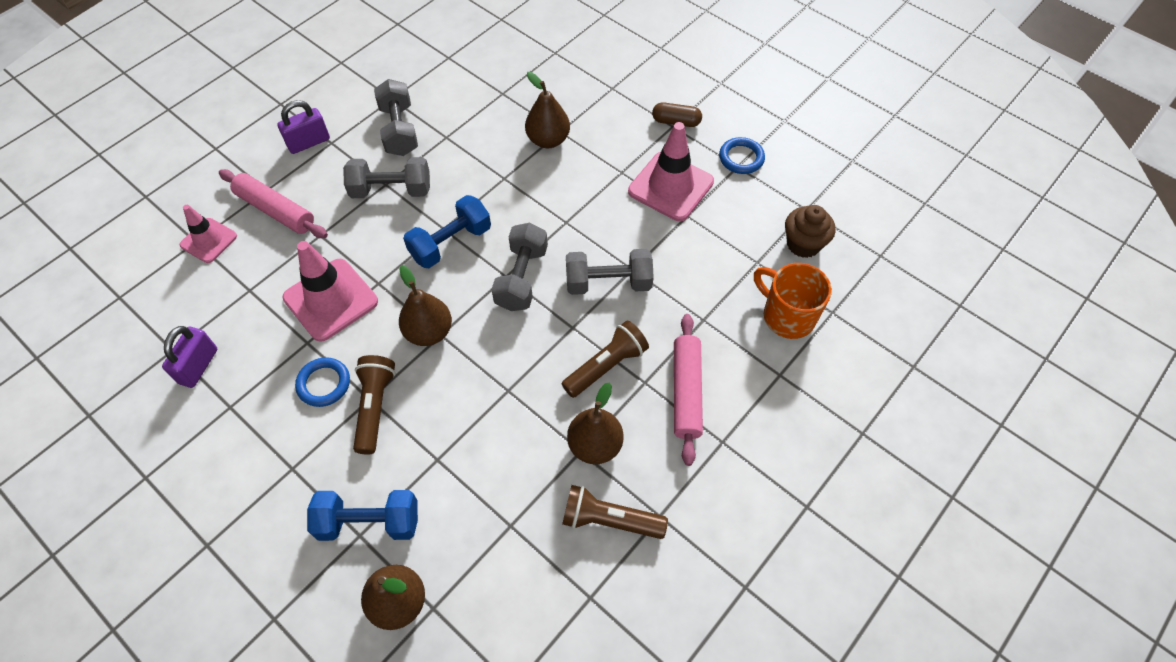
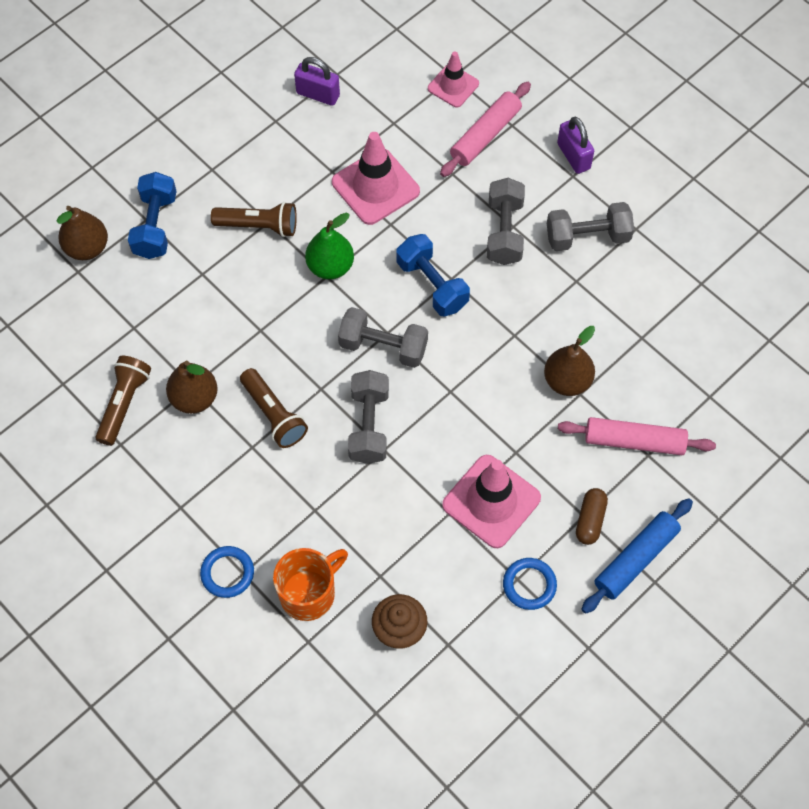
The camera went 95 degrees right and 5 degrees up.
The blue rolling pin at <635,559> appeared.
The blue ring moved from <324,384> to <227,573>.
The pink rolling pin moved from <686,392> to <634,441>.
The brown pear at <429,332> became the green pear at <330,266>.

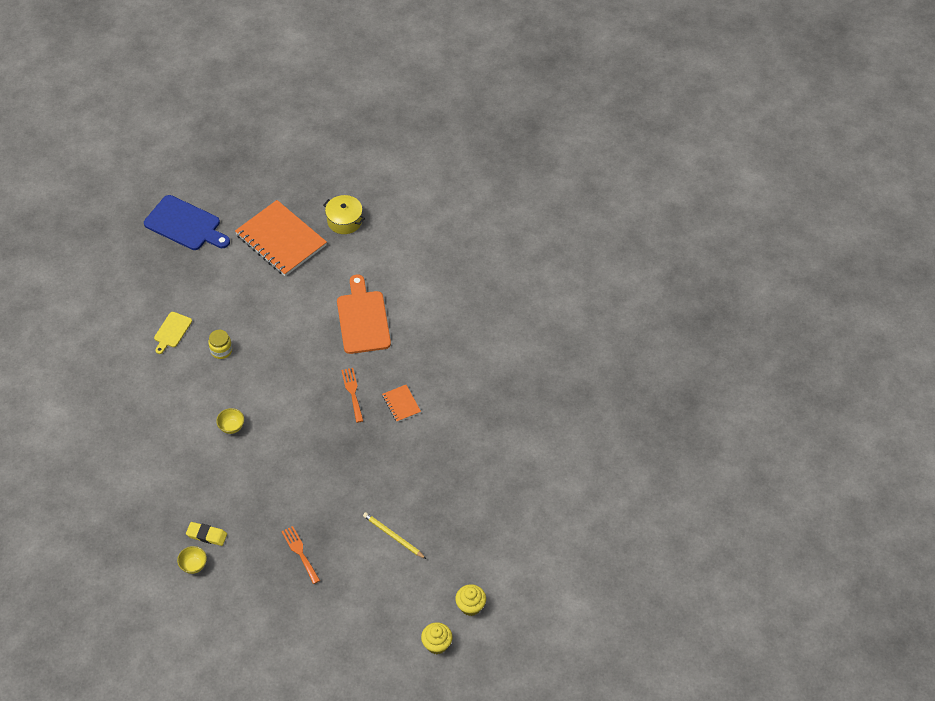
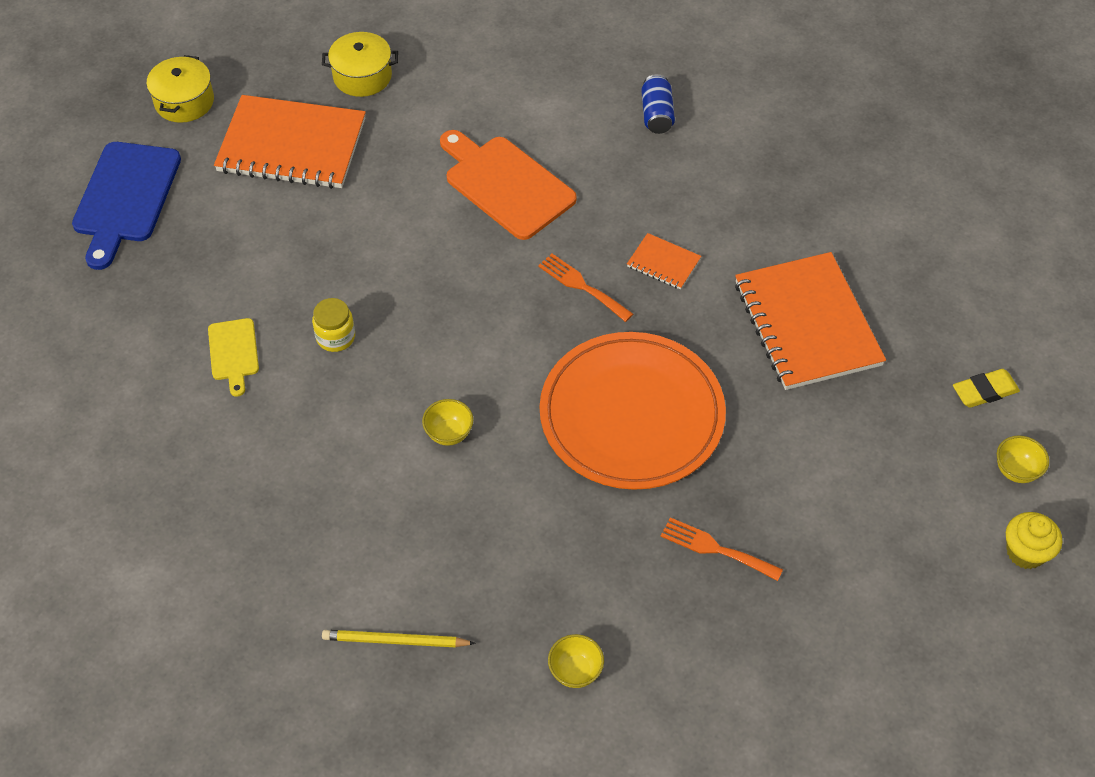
The camera went 35 degrees left and 0 degrees up.
The yellow pot at <184,101> appeared.
The orange plate at <631,415> appeared.
The blue can at <656,114> appeared.
The orange notebook at <807,324> appeared.
The yellow eraser moved from <207,535> to <984,391>.
The yellow pencil moved from <393,536> to <395,641>.
The yellow cupcake at <470,606> was replaced by the yellow bowl at <1016,471>.
The blue cutting board at <185,225> turned 105 degrees clockwise.

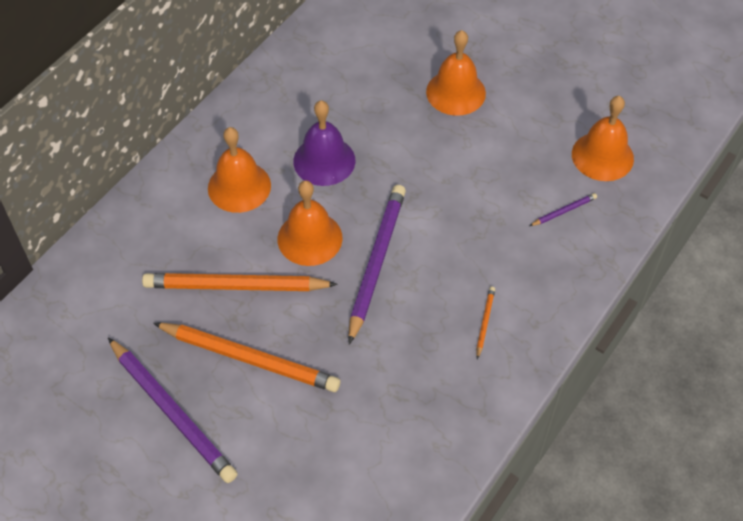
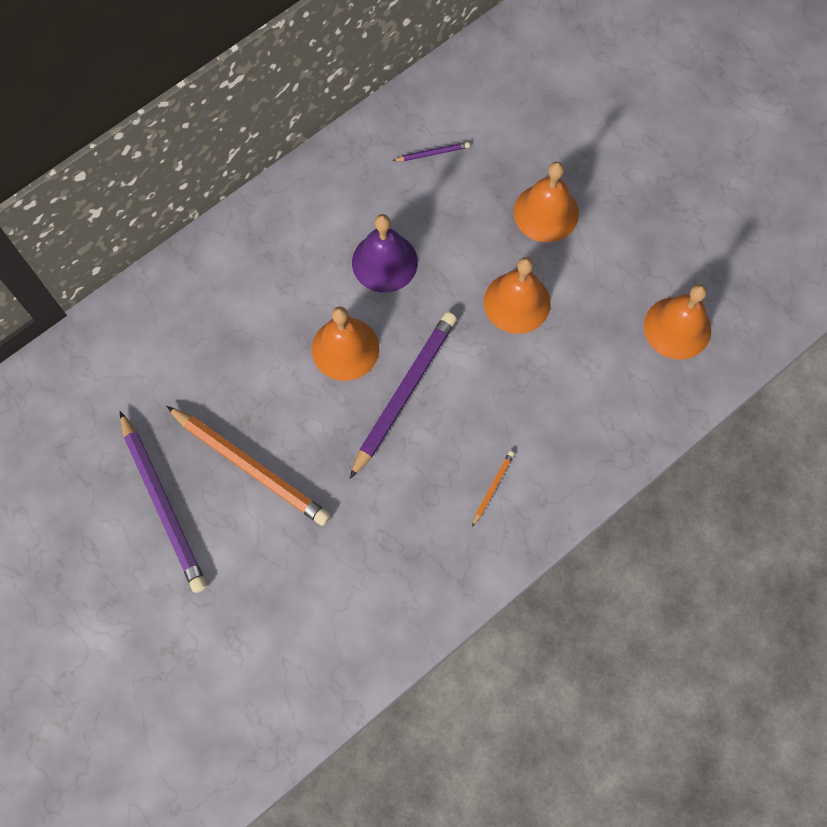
The camera went 15 degrees right and 15 degrees up.
The orange pencil at <235,286> disappeared.
The orange bell moved from <239,186> to <517,302>.
The purple pencil moved from <564,211> to <432,153>.

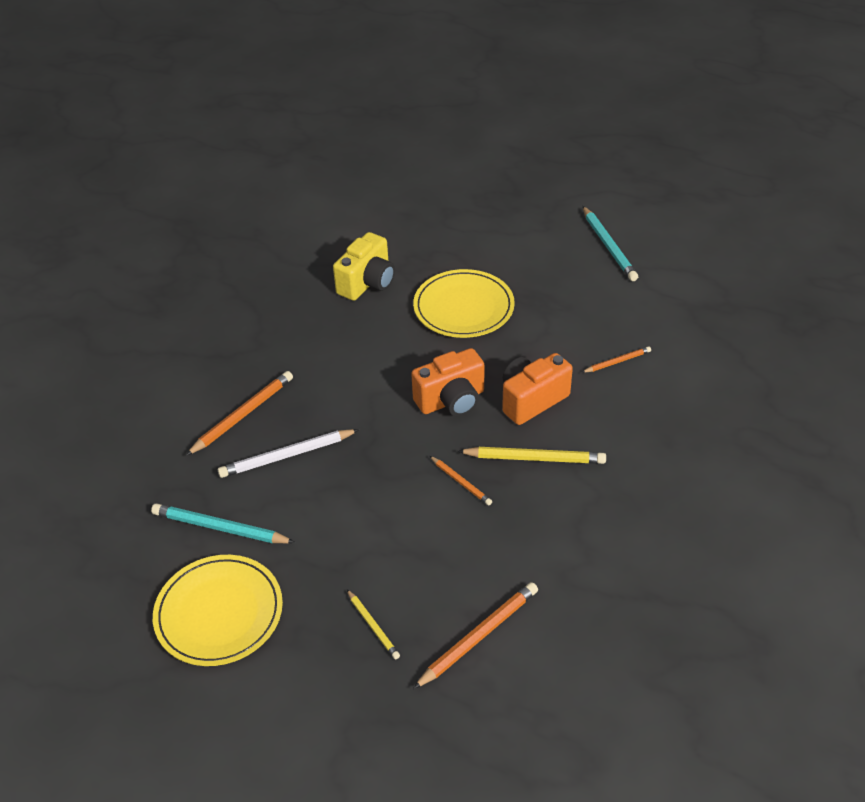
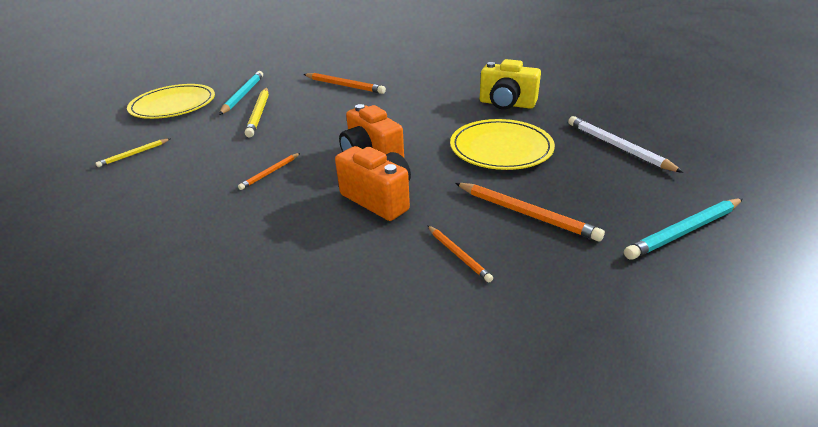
The camera went 80 degrees right and 10 degrees down.
The white pencil moved from <287,456> to <617,146>.
The orange pencil moved from <479,636> to <526,213>.
The yellow pencil moved from <534,458> to <259,114>.

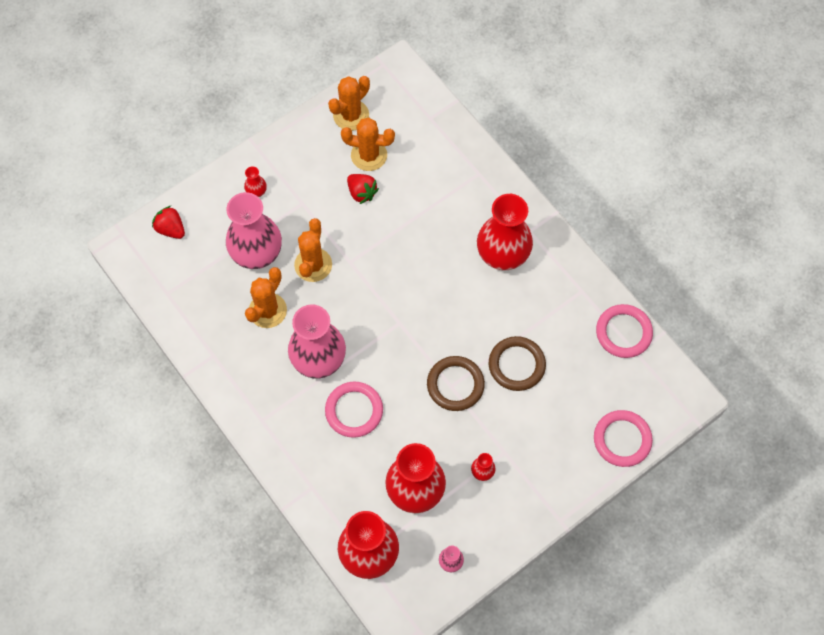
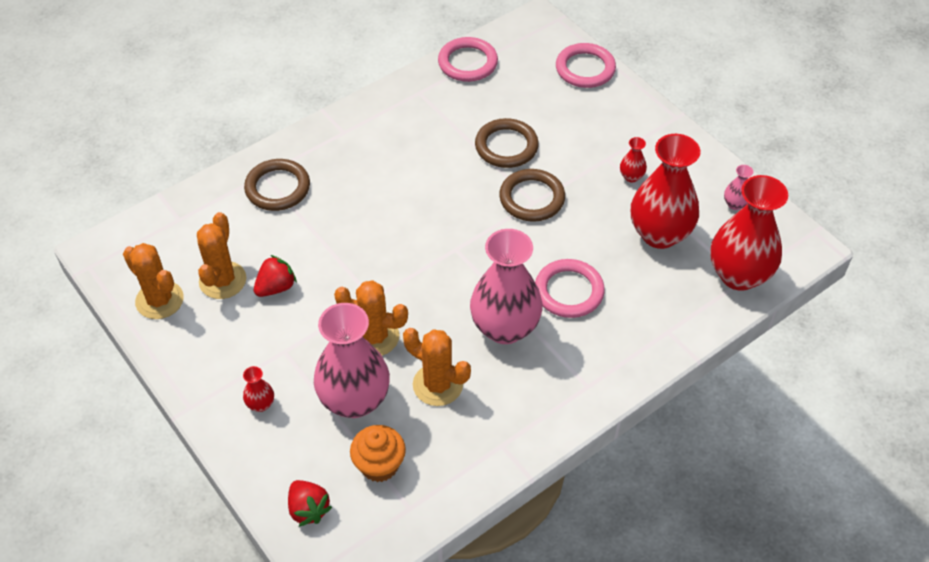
The camera went 90 degrees left and 15 degrees down.
The red vase at <502,255> disappeared.
The brown ring at <277,188> appeared.
The orange cupcake at <379,465> appeared.
The red strawberry at <171,229> turned 75 degrees counterclockwise.

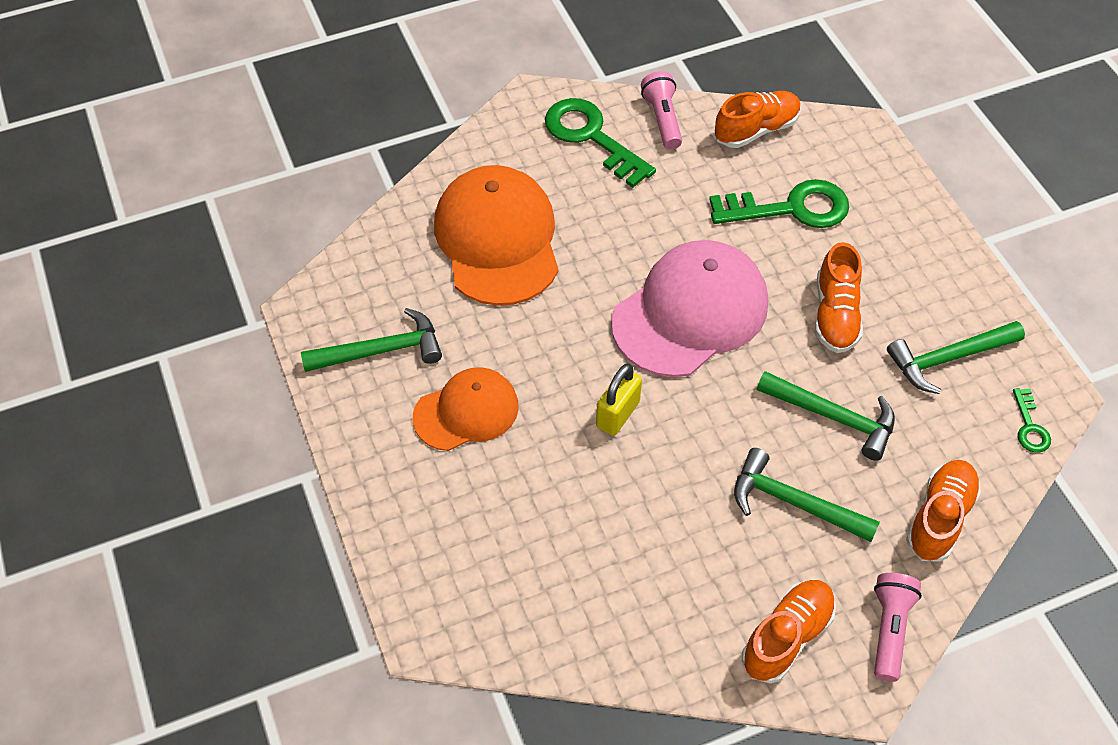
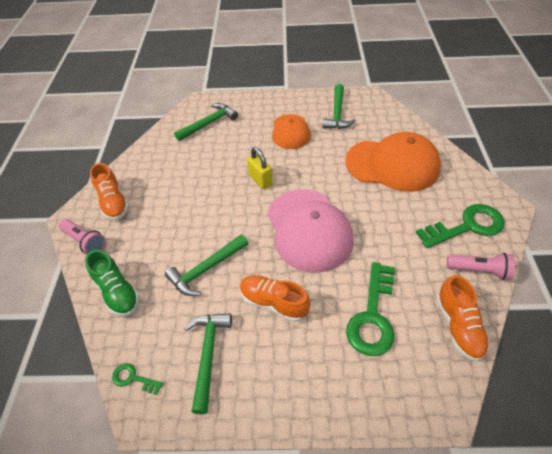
The camera went 115 degrees right and 5 degrees down.
The green hammer moved from <794,503> to <209,123>.
The orange shoe at <939,518> became the green shoe at <117,292>.

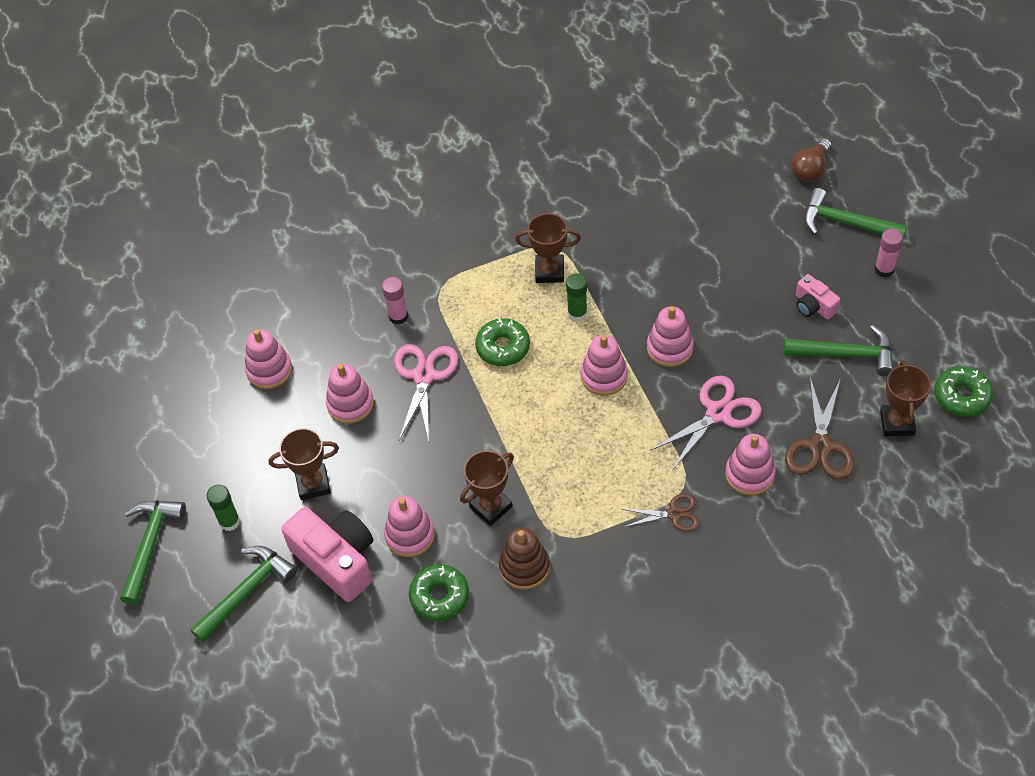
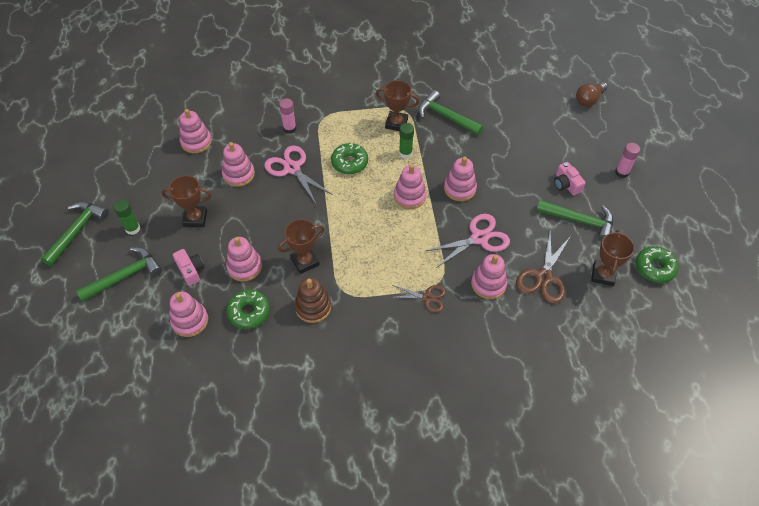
The camera went 10 degrees right and 0 degrees up.
The pink stacking toy at <190,321> appeared.
The green hammer moved from <845,223> to <446,117>.
The pink scissors at <424,376> turned 60 degrees counterclockwise.
The pink camera at <337,560> changed to 0.52 times the size.

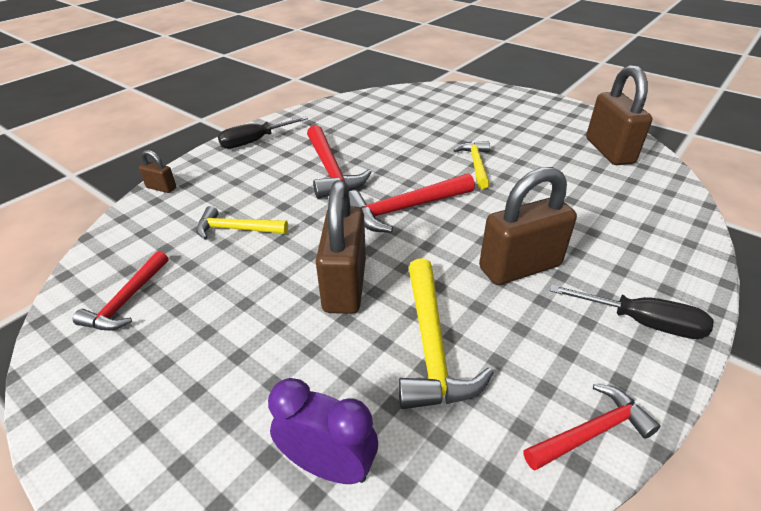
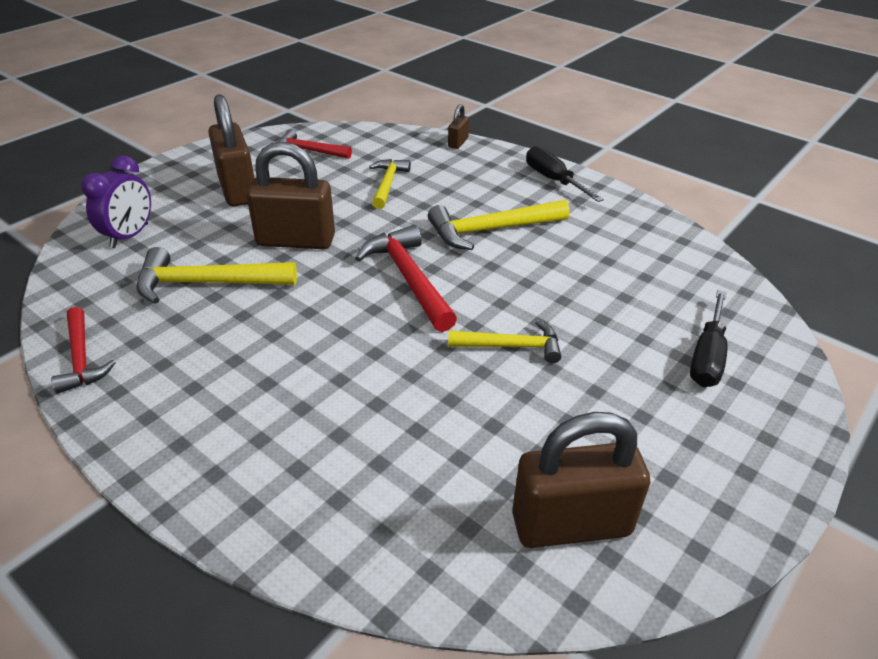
The camera went 90 degrees right and 0 degrees up.
The brown padlock moved from <519,267> to <238,190>.
The black screwdriver moved from <641,322> to <707,356>.
The red hammer at <331,170> became the yellow hammer at <491,230>.

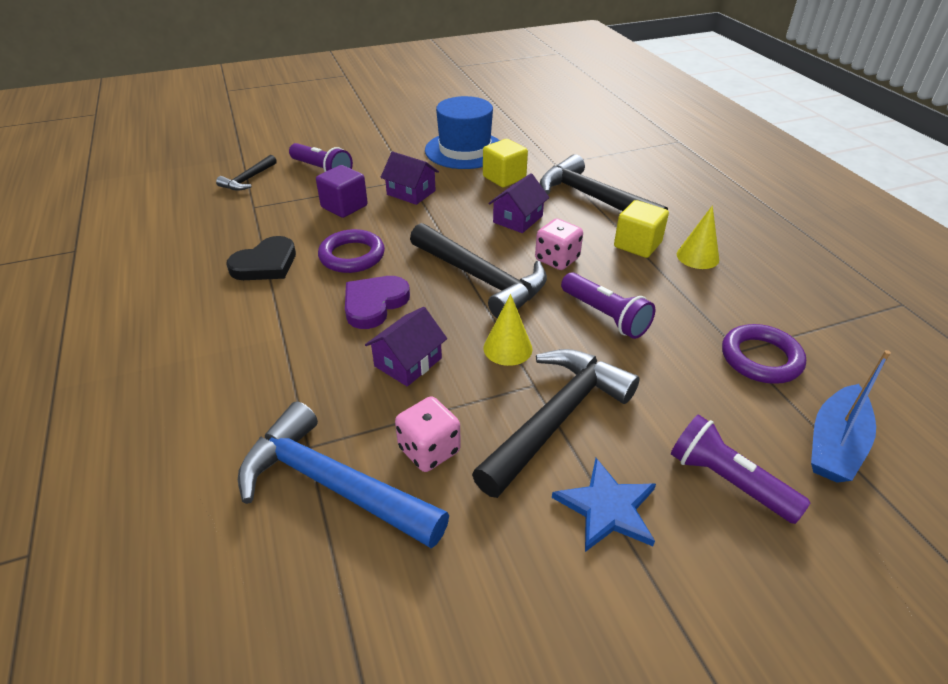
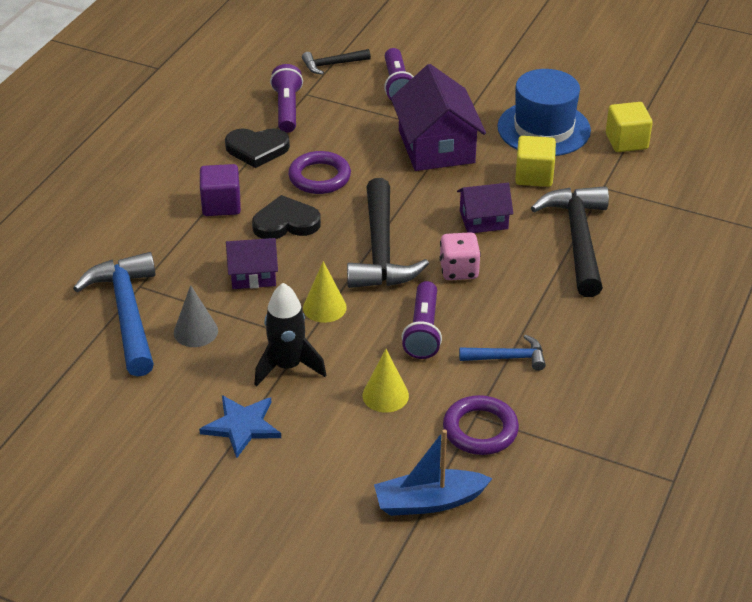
The camera went 45 degrees right and 0 degrees up.
The blue hammer at <507,358> appeared.
The purple cube moved from <344,206> to <221,205>.
The yellow cube moved from <637,245> to <626,141>.
The purple flashlight moved from <728,481> to <287,109>.
The yellow cone moved from <697,256> to <385,395>.
The pink dice at <429,450> was replaced by the grey cone at <195,331>.
The black hammer at <556,419> was replaced by the black rocket at <287,366>.
The purple heart at <374,304> became the black heart at <286,223>.
The purple house at <411,192> changed to 1.78 times the size.

